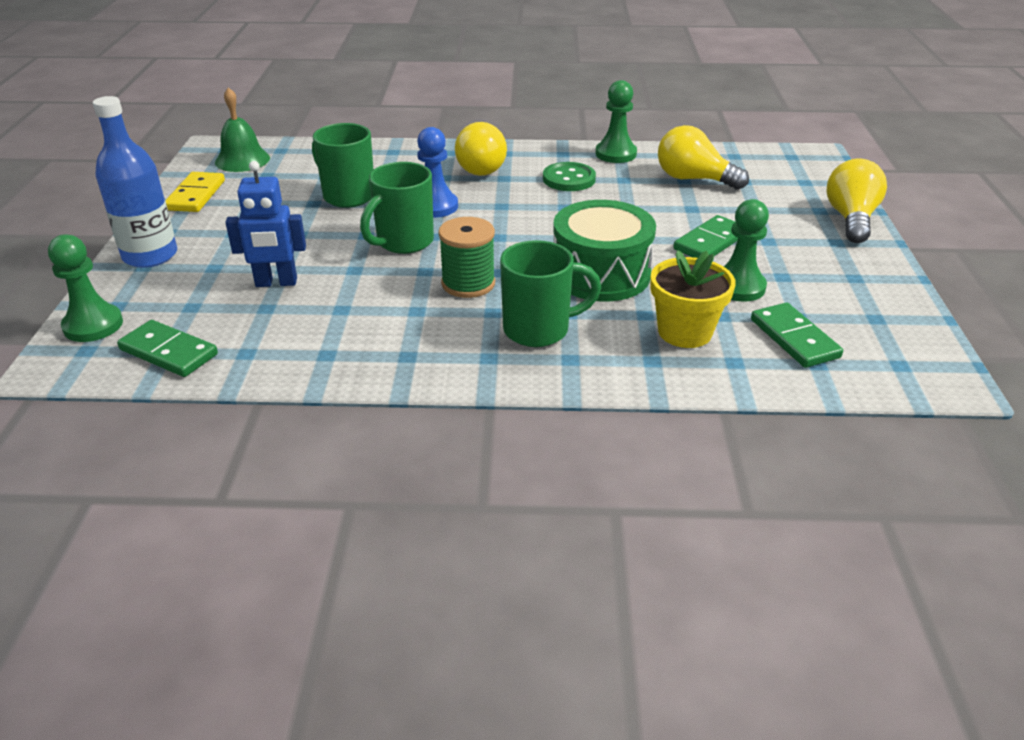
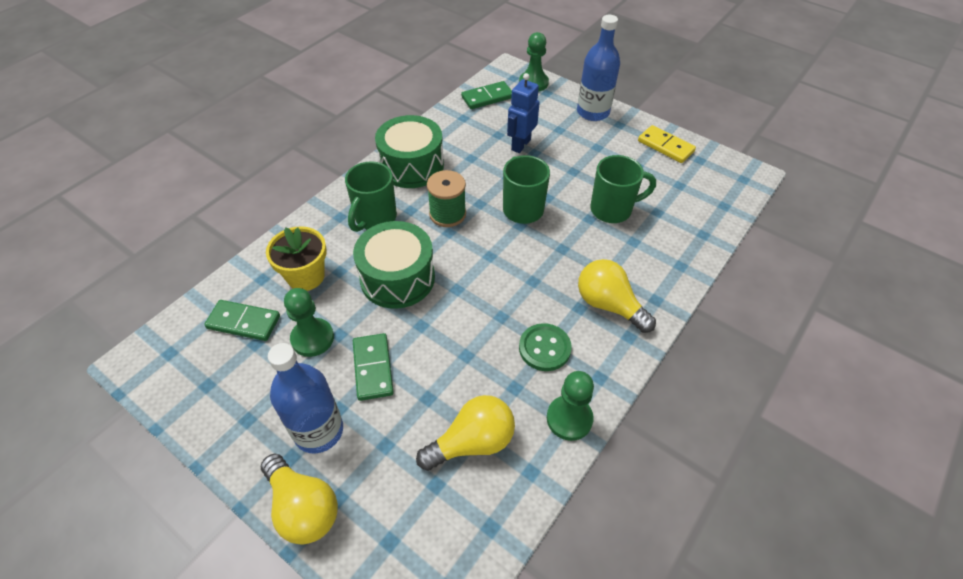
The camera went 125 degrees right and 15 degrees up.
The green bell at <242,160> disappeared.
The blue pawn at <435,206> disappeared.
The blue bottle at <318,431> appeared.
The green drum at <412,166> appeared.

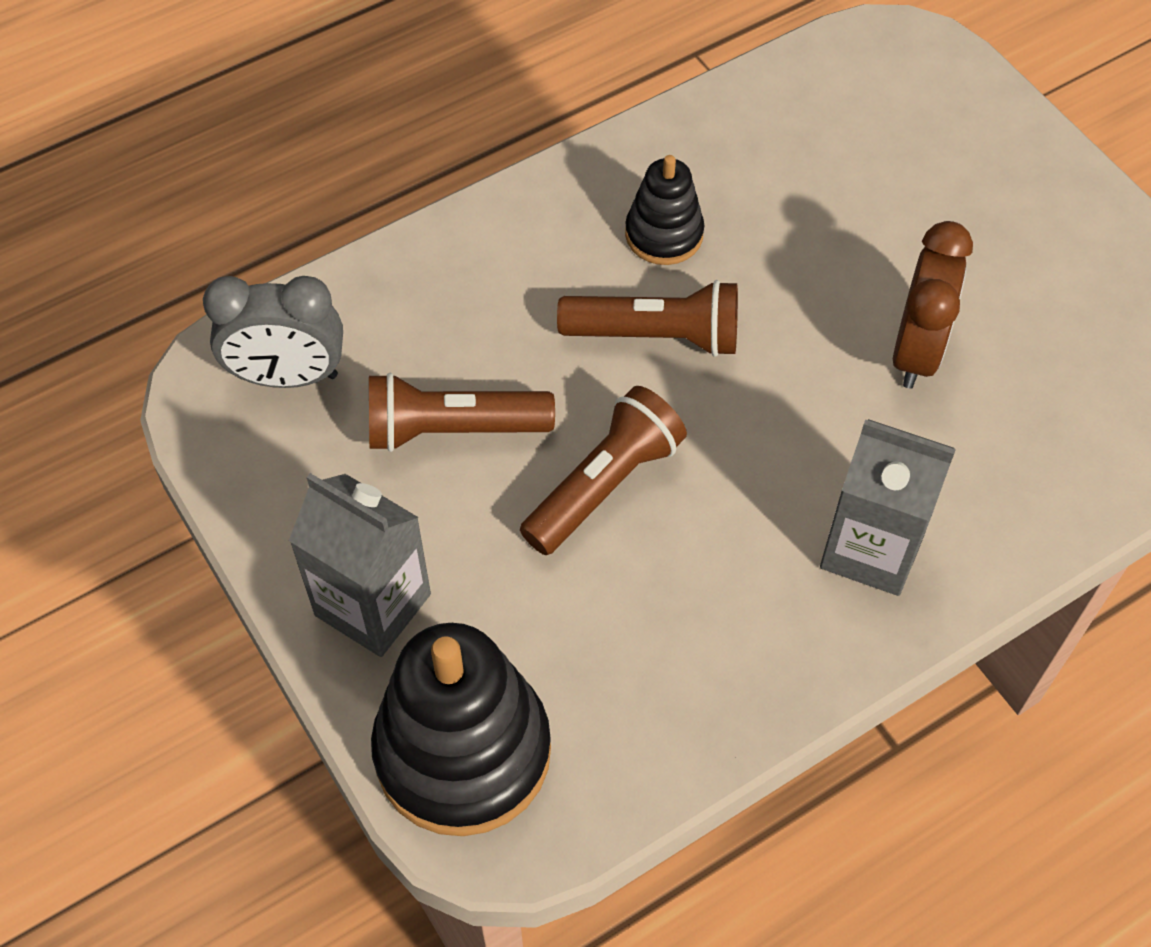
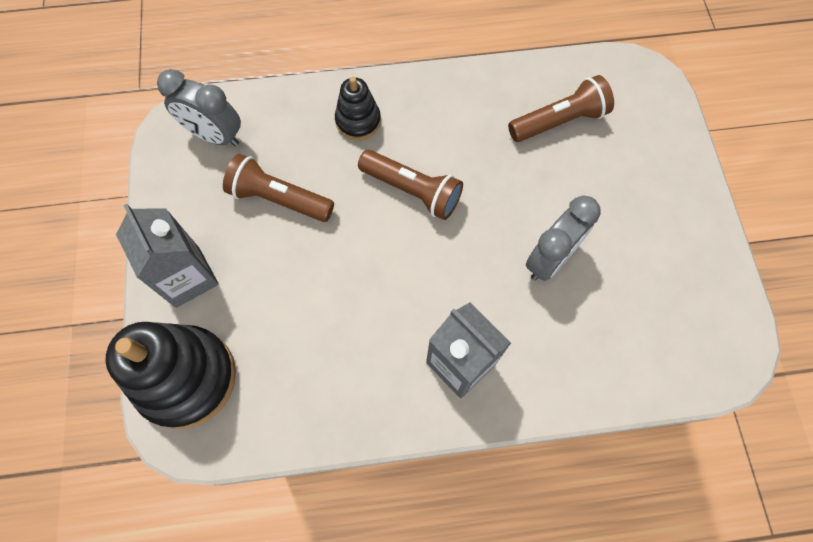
The camera went 25 degrees right and 10 degrees up.
The brown flashlight moved from <604,485> to <559,121>.
The black stacking toy moved from <664,234> to <358,121>.
The brown clock at <916,351> became the grey clock at <550,259>.

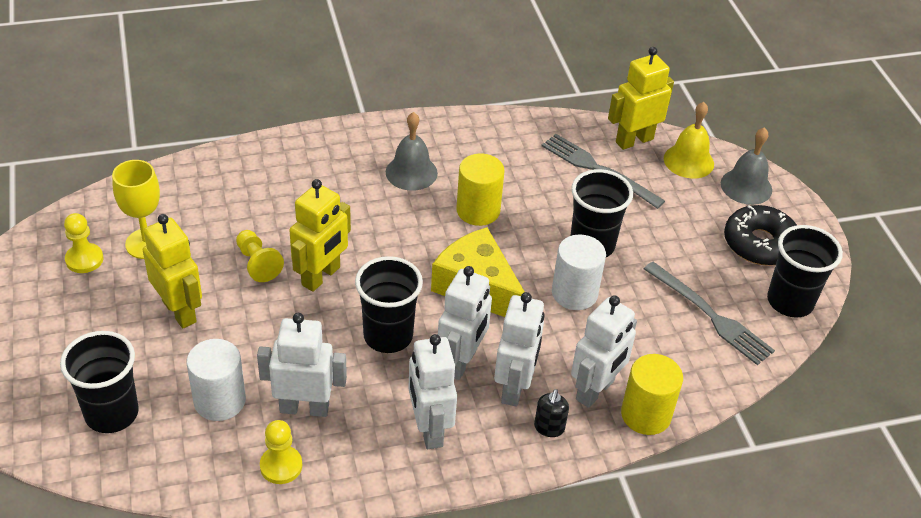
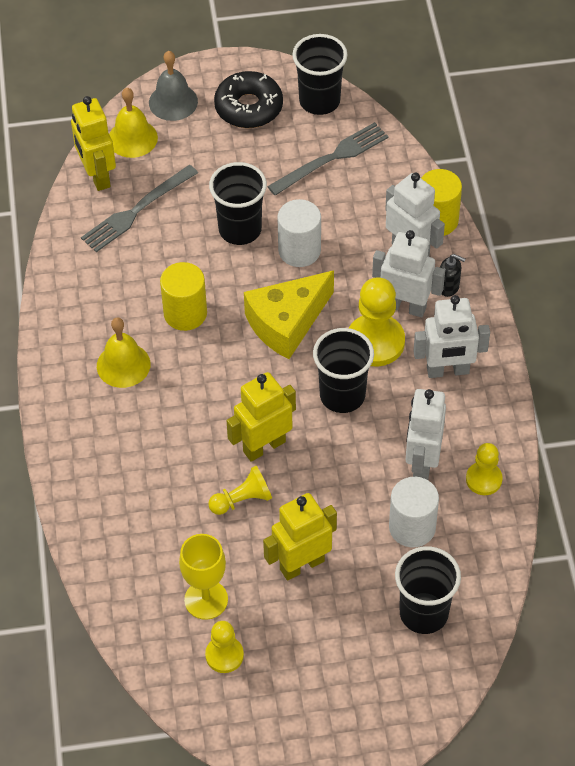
The camera went 80 degrees left and 10 degrees up.
The white robot at <461,362> was replaced by the yellow pawn at <375,342>.
The grey bell at <411,172> became the yellow bell at <123,365>.
The yellow robot at <321,276> turned 75 degrees counterclockwise.

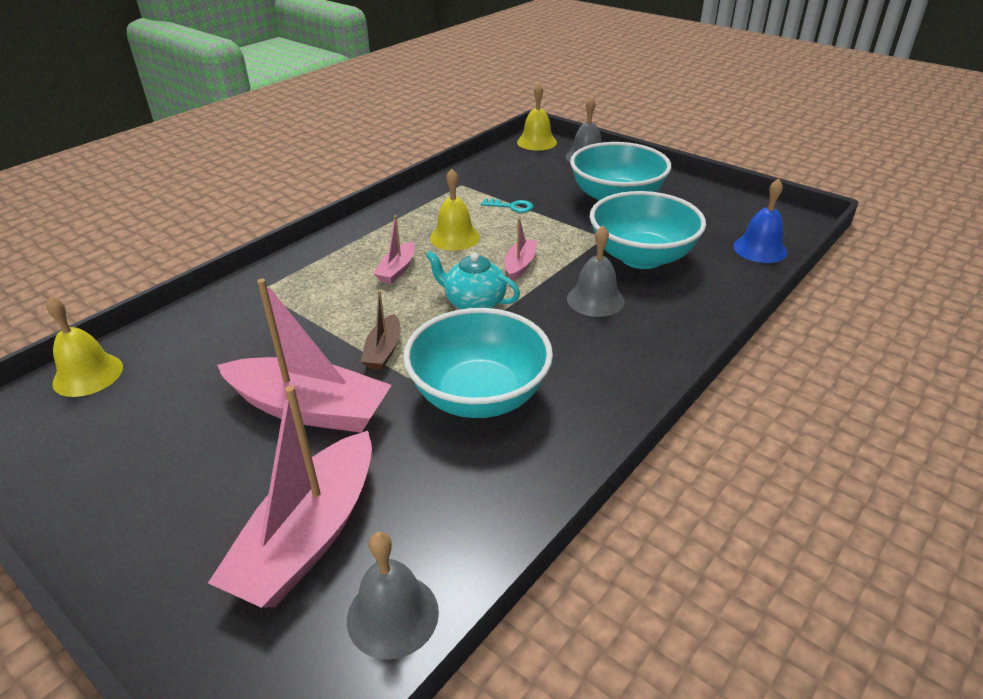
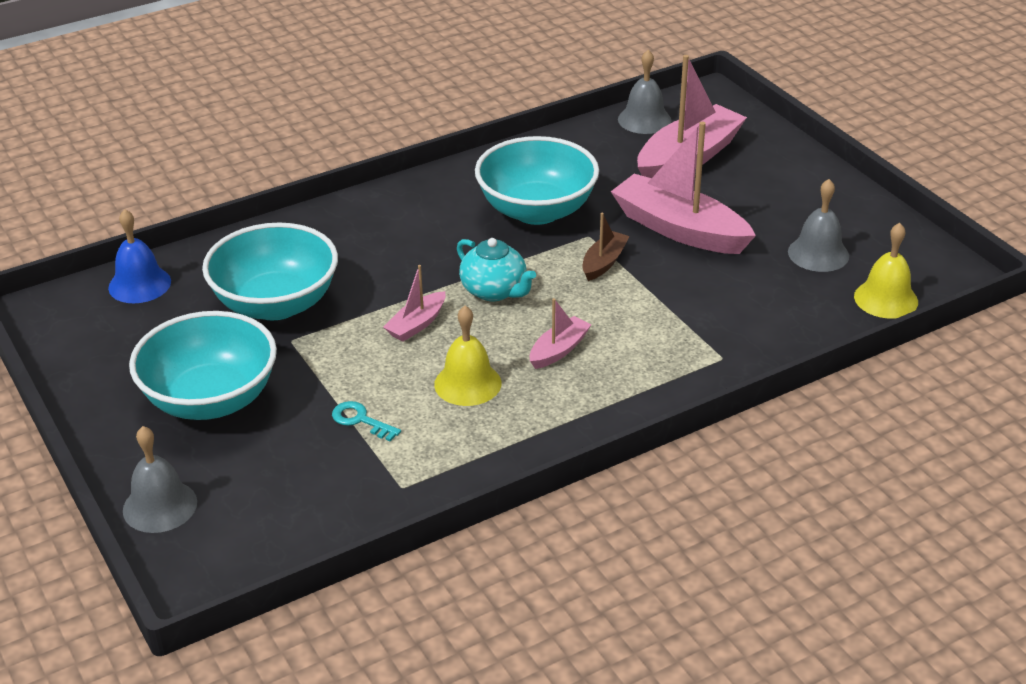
The camera went 160 degrees left and 0 degrees up.
The yellow bell at <536,142> disappeared.
The grey bell moved from <595,300> to <818,253>.

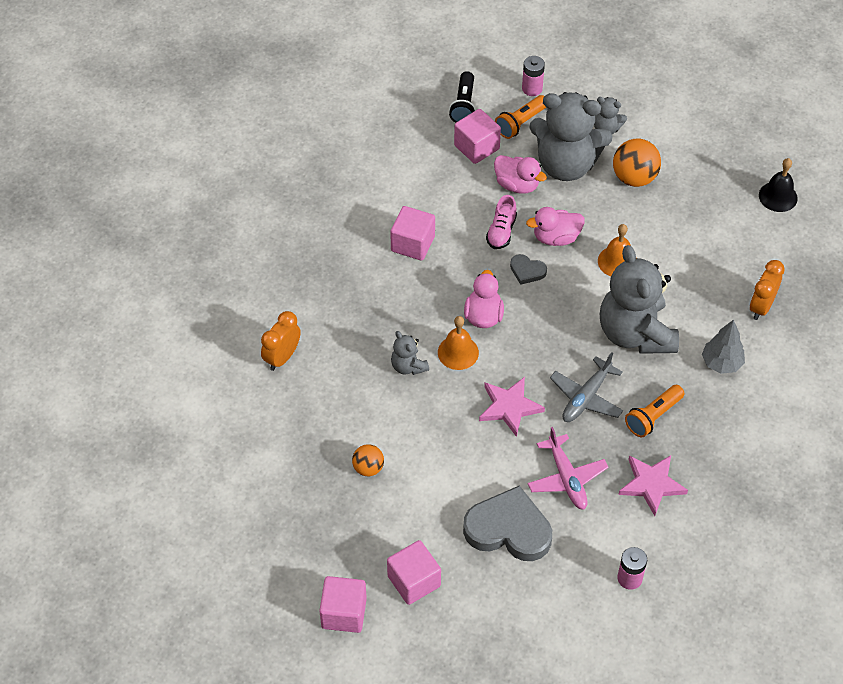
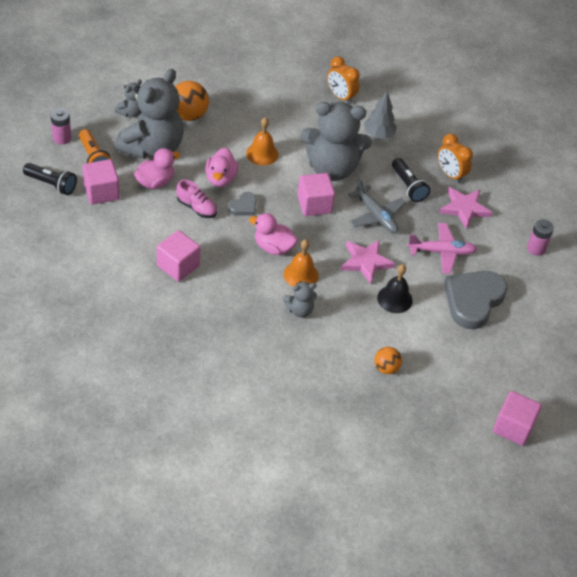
The camera went 75 degrees left and 5 degrees down.
The orange clock moved from <282,357> to <450,174>.
The pink cube moved from <414,581> to <314,204>.
The black bell moved from <778,196> to <394,299>.
The orange flashlight at <653,416> became the black flashlight at <408,186>.

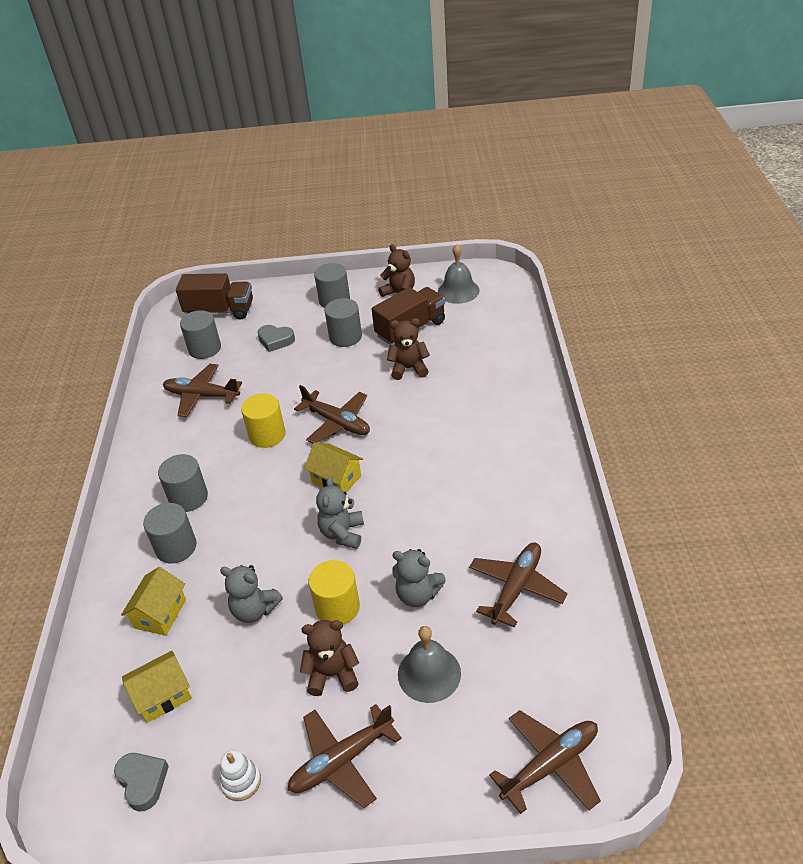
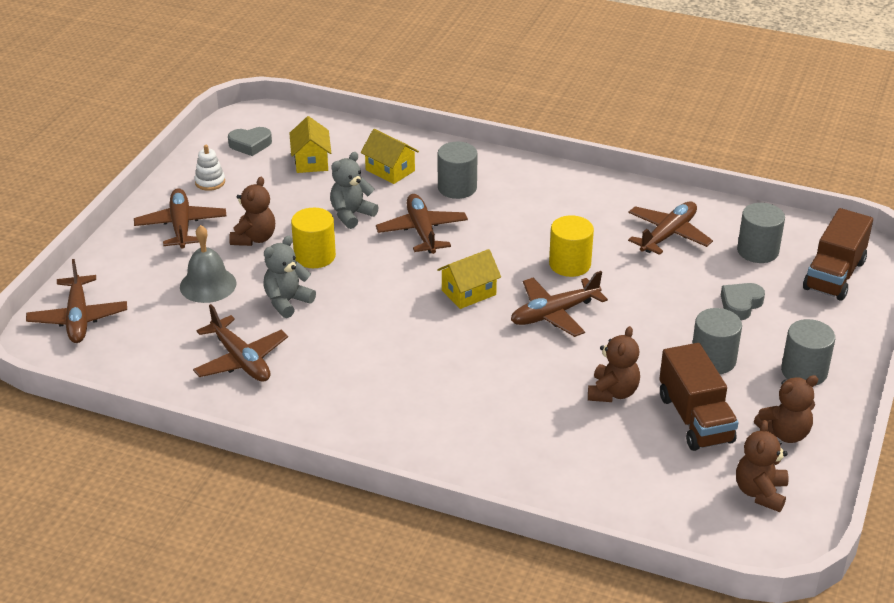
The camera went 110 degrees right and 5 degrees down.
The grey cylinder at <188,497> disappeared.
The grey teddy bear at <342,533> disappeared.
The brown plane at <422,231> appeared.
The grey bell at <458,291> was replaced by the brown teddy bear at <760,492>.

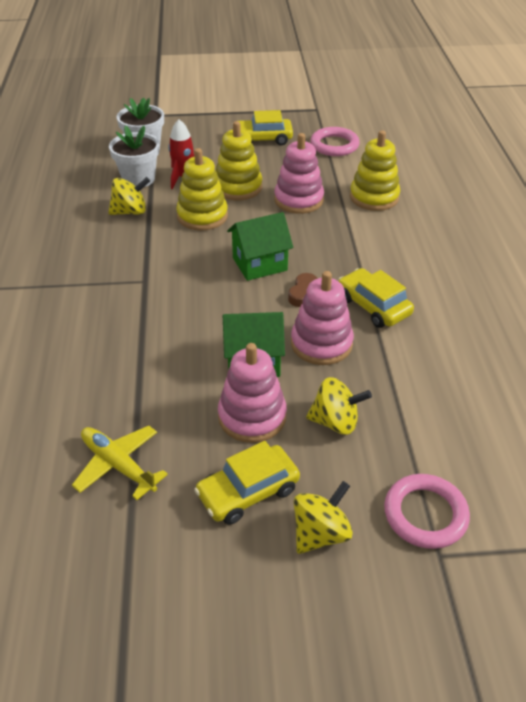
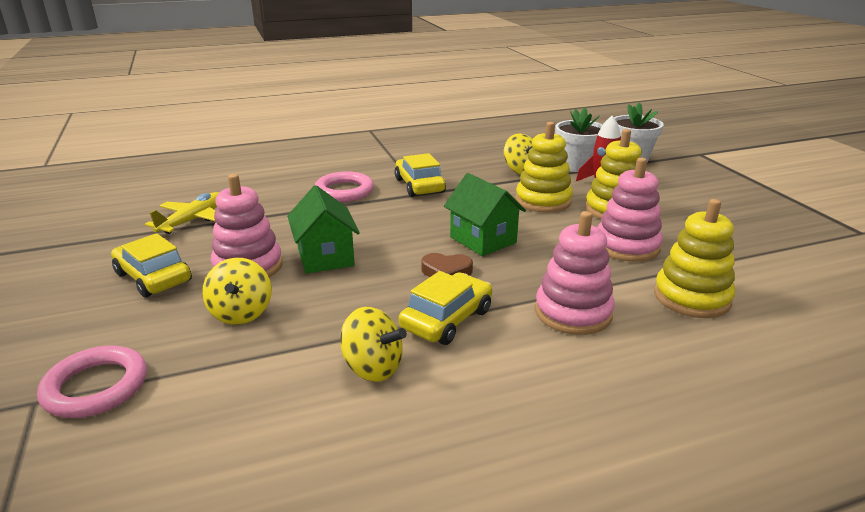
The camera went 75 degrees right and 15 degrees down.
The yellow car moved from <262,139> to <419,185>.
The pink stacking toy moved from <321,343> to <573,313>.
The yellow spinning top moved from <320,533> to <372,368>.
The pink ring moved from <334,145> to <344,191>.

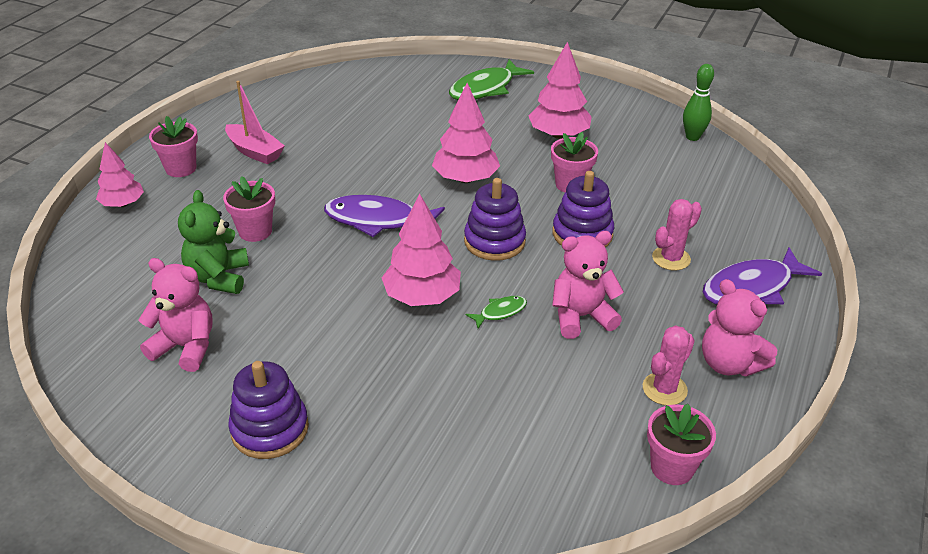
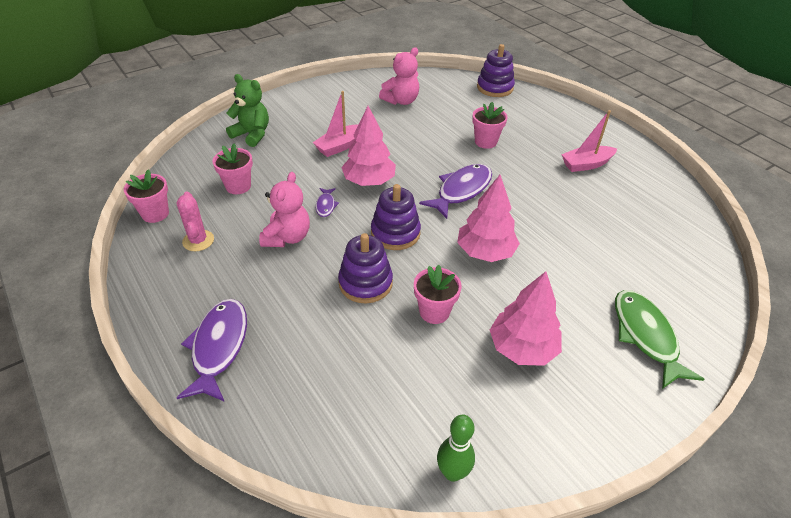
The camera went 120 degrees right and 5 degrees up.
The pink tree at <123,204> disappeared.
The pink cactus at <671,258> disappeared.
The pink teddy bear at <729,363> disappeared.
The pink boat at <339,146> appeared.
The pink flower pot moved from <181,168> to <238,186>.
The green teddy bear moved from <218,277> to <252,135>.
The purple stacking toy moved from <270,429> to <495,88>.
The green fish at <500,312> became the purple fish at <326,205>.

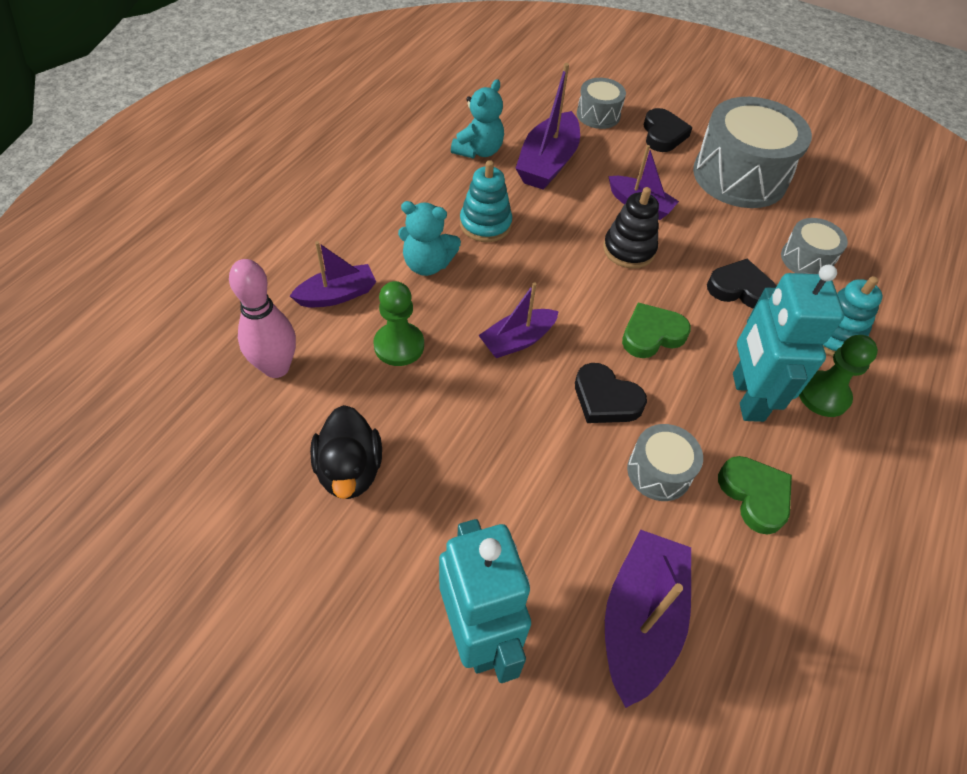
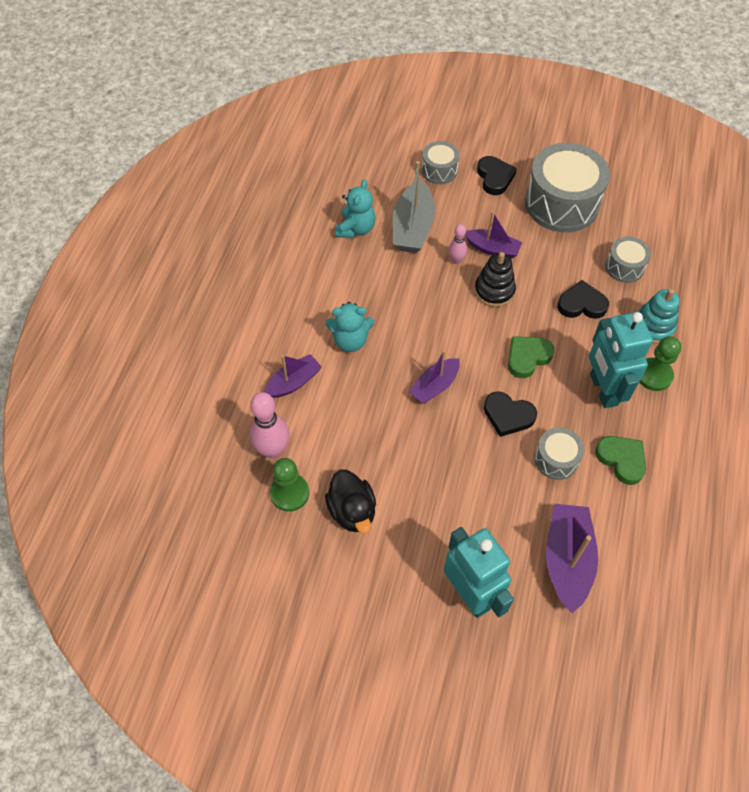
The camera went 10 degrees left and 5 degrees up.
The turquoise stacking toy at <485,224> disappeared.
The pink bowling pin at <456,260> appeared.
The green pawn moved from <399,345> to <289,493>.
The purple boat at <547,163> became the grey boat at <412,227>.

